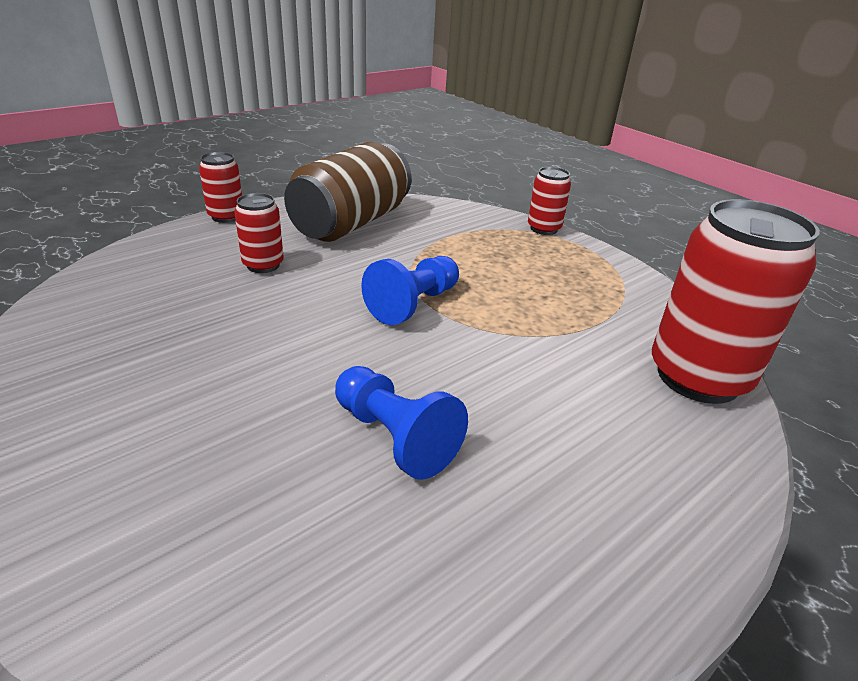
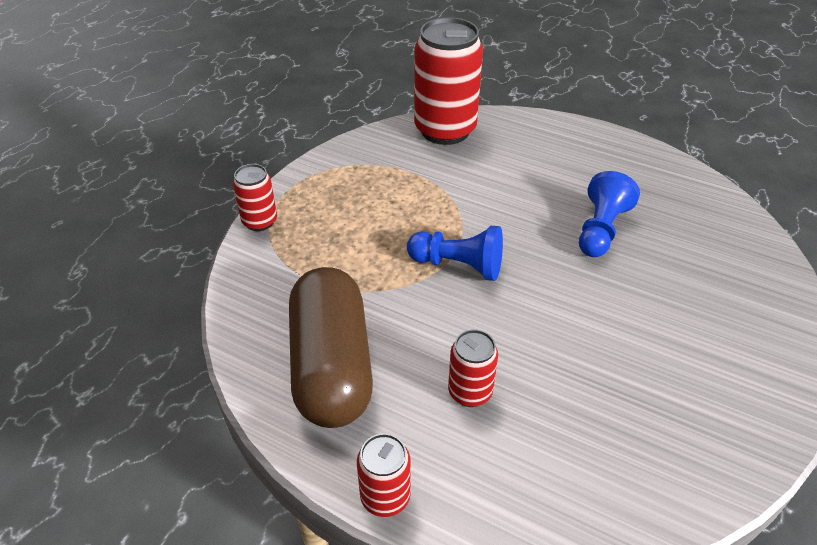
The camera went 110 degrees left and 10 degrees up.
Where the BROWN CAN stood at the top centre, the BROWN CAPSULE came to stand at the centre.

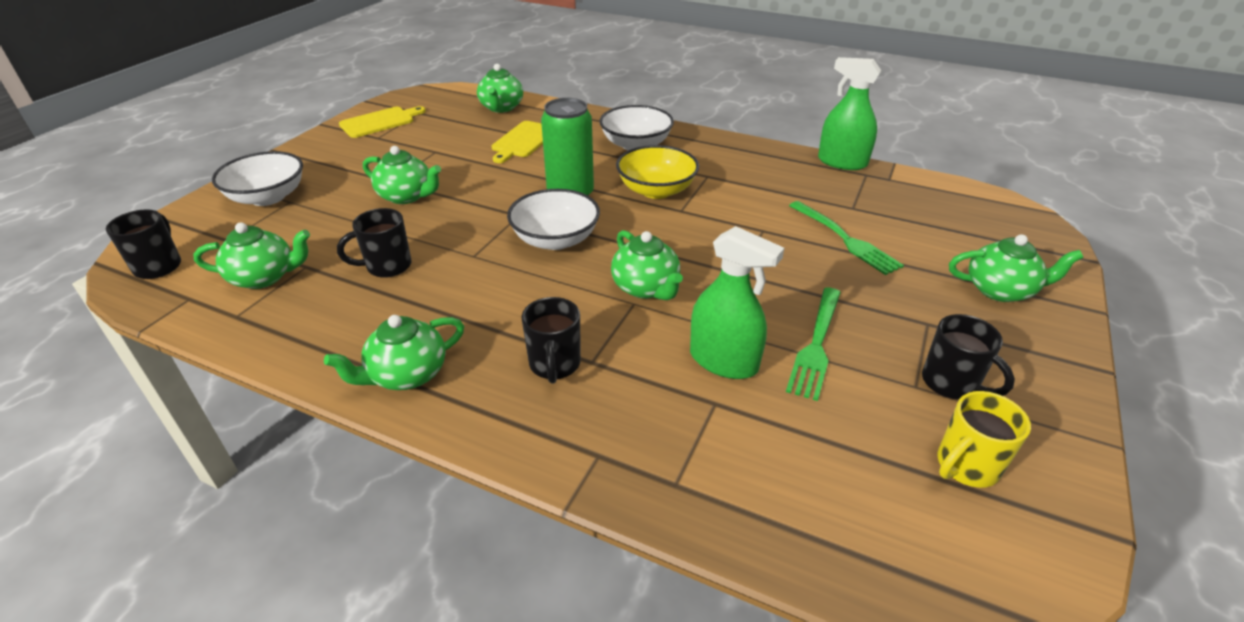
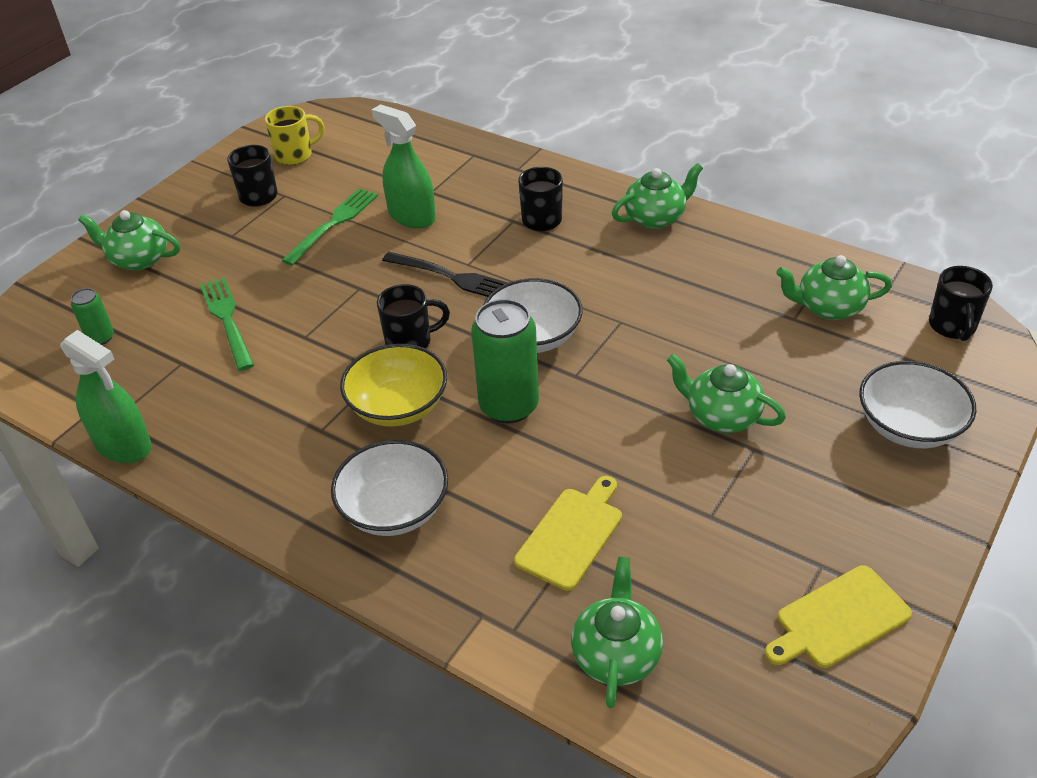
The camera went 170 degrees left and 5 degrees up.
The BLACK MUG (no. 2 from left) ended up elsewhere, having gone from the middle left to the centre.
Where the GREEN TEAPOT (no. 5 from left) stood at the centre, the BLACK FORK came to stand at the centre.
The second view gained the GREEN CAN (no. 1 from left) at the middle left.

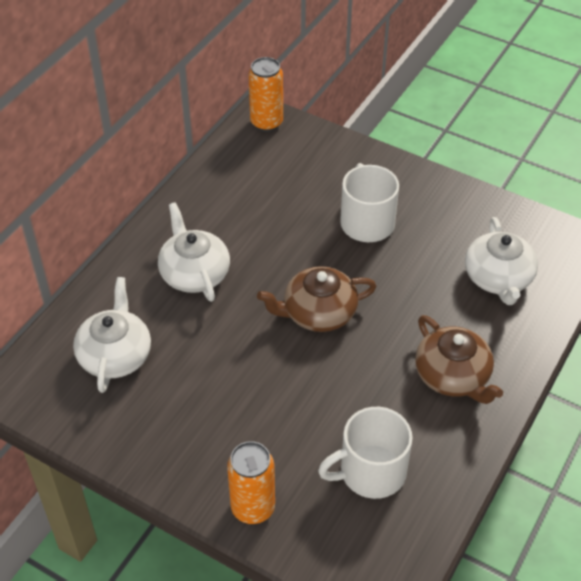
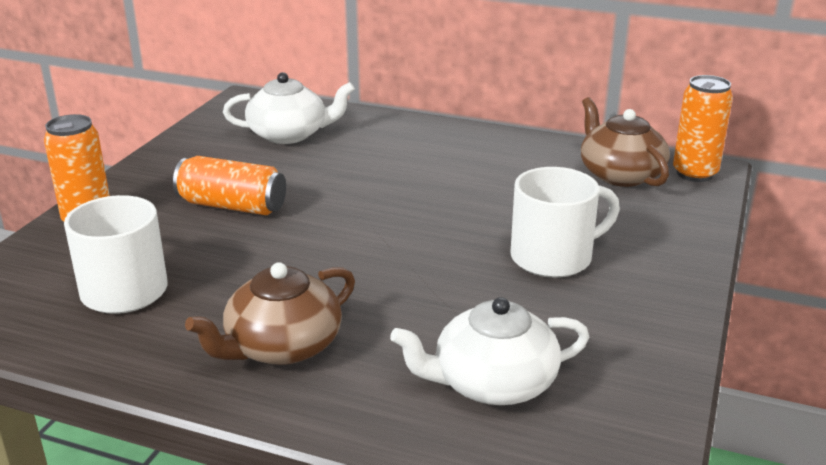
The camera went 80 degrees right and 20 degrees down.
The second view lost the WHITE TEAPOT (no. 2 from left) at the centre.
The BROWN TEAPOT (no. 1 from left in the first image) ended up elsewhere, having gone from the centre to the top right.
The second view gained the ORANGE CAN (no. 2 from left) at the middle left.

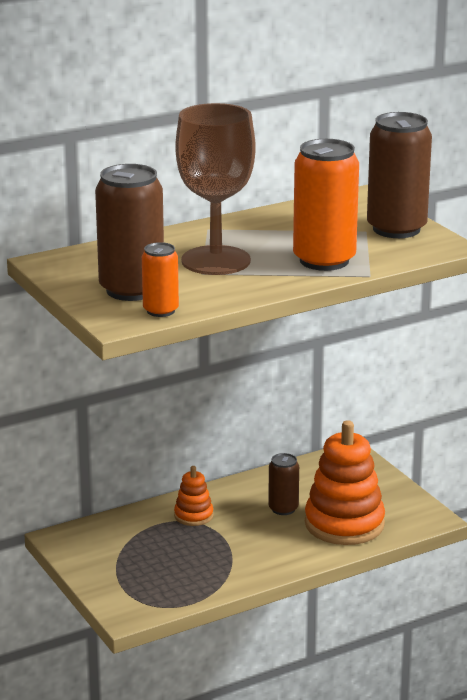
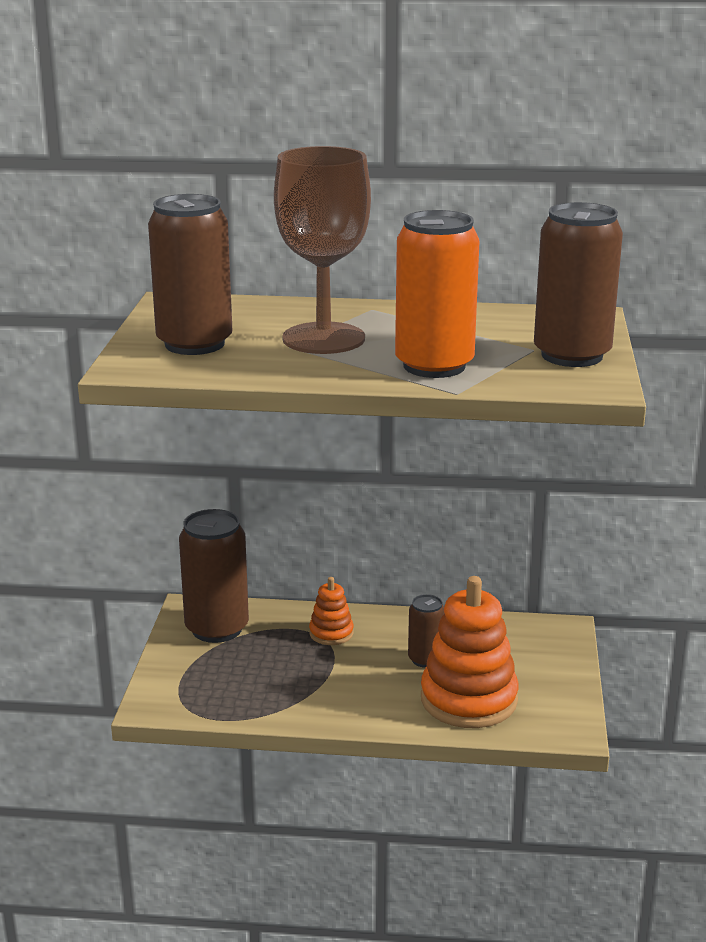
The camera went 35 degrees right and 0 degrees up.
The second view lost the ORANGE CAN (no. 1 from left) at the centre.
The second view gained the BROWN CAN (no. 2 from left) at the middle left.

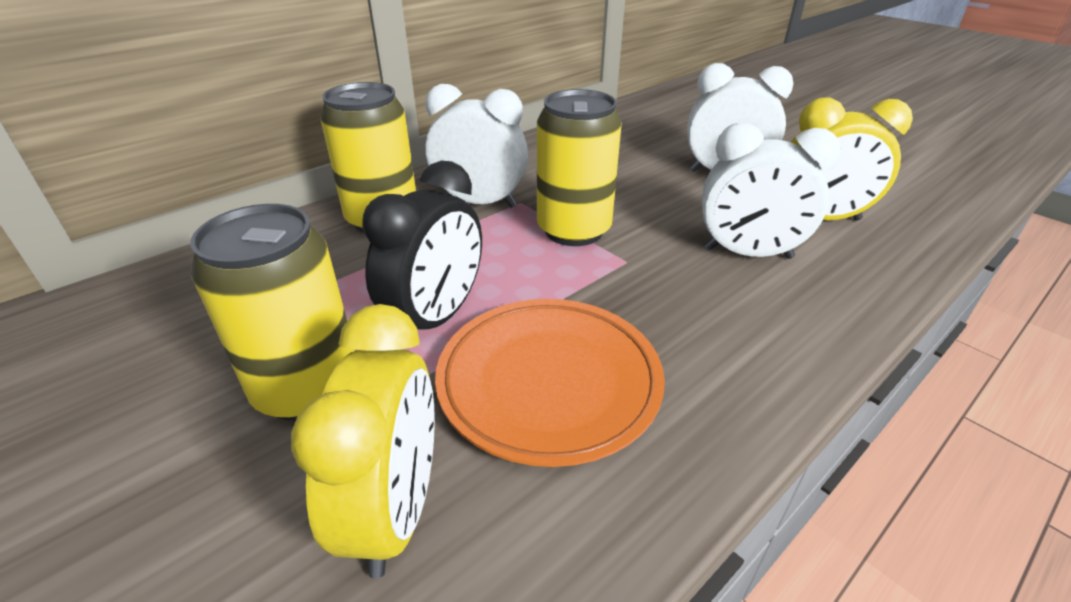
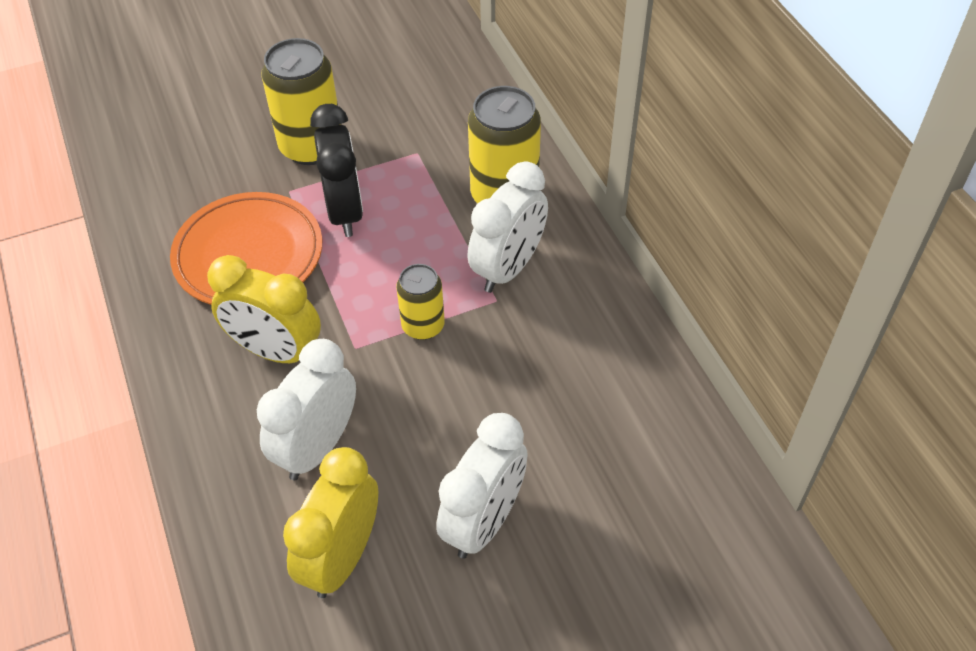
The camera went 110 degrees right and 15 degrees up.
The YELLOW CLOCK (no. 1 from left) ended up elsewhere, having gone from the bottom centre to the middle left.
The BLACK CLOCK at the centre ended up facing another way, 150 degrees counterclockwise from before.
The size of the YELLOW CAN (no. 3 from left in the first image) at the top centre changed by a factor of 0.58.

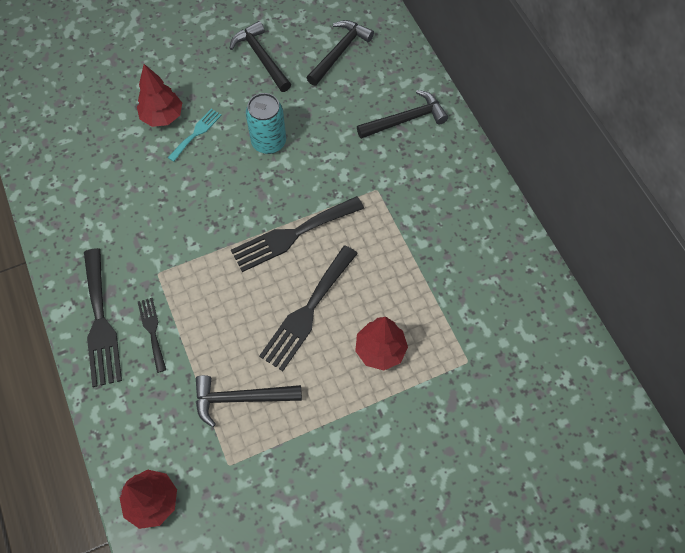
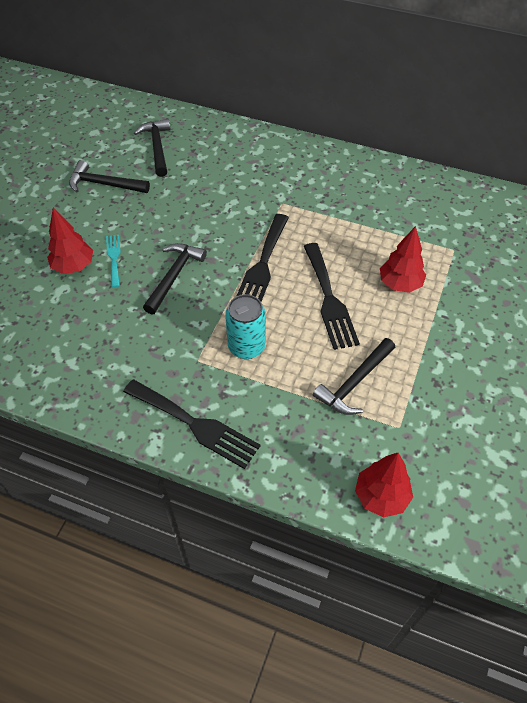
The camera went 45 degrees left and 10 degrees down.
The second view lost the BLACK FORK (no. 2 from left) at the middle left.
The TURQUOISE CAN ended up elsewhere, having gone from the top centre to the centre.
The BLACK HAMMER (no. 4 from left in the first image) ended up elsewhere, having gone from the top centre to the middle left.

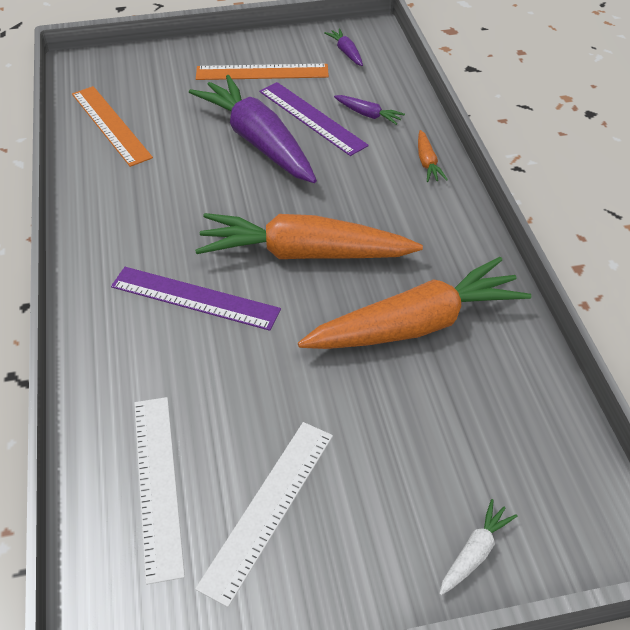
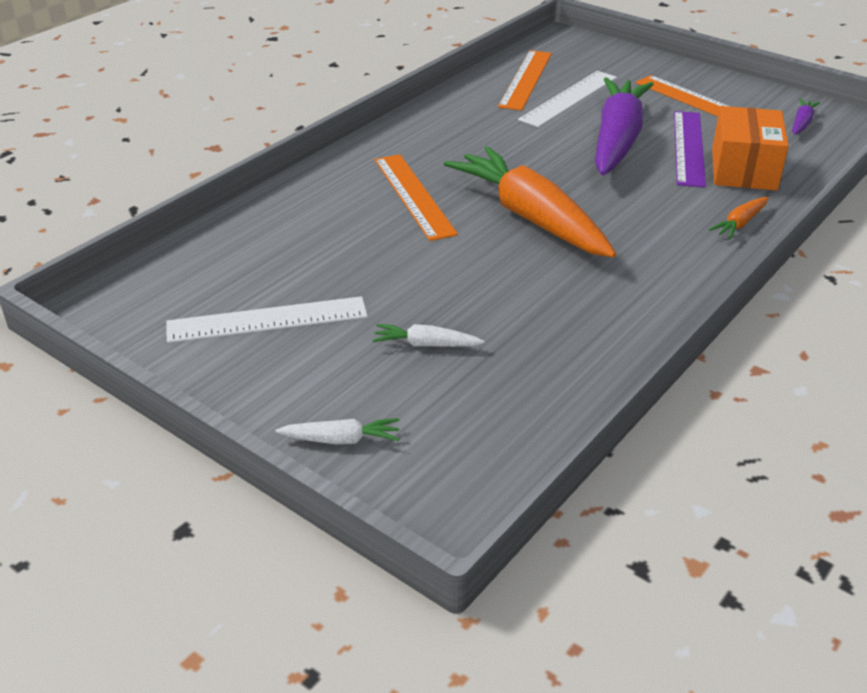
The camera went 50 degrees right and 10 degrees down.
What was the PURPLE RULER (no. 1 from left) at the middle left turned into the ORANGE RULER (no. 1 from left) at the top centre.
The WHITE RULER (no. 1 from left in the first image) ended up elsewhere, having gone from the bottom left to the top centre.
The second view lost the ORANGE CARROT (no. 2 from left) at the centre.
Where the PURPLE CARROT (no. 3 from left) stood at the top centre, the ORANGE BOX came to stand at the top right.
The second view gained the WHITE CARROT (no. 2 from left) at the centre.

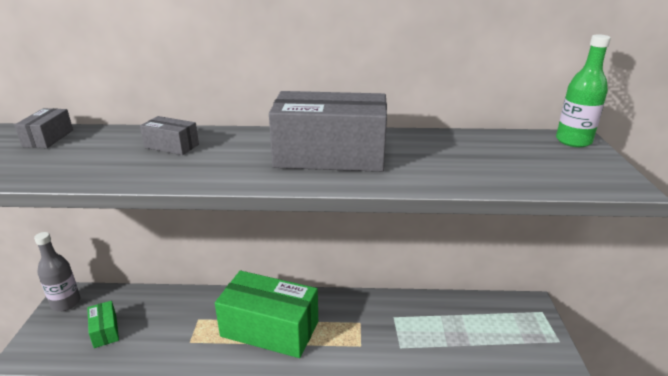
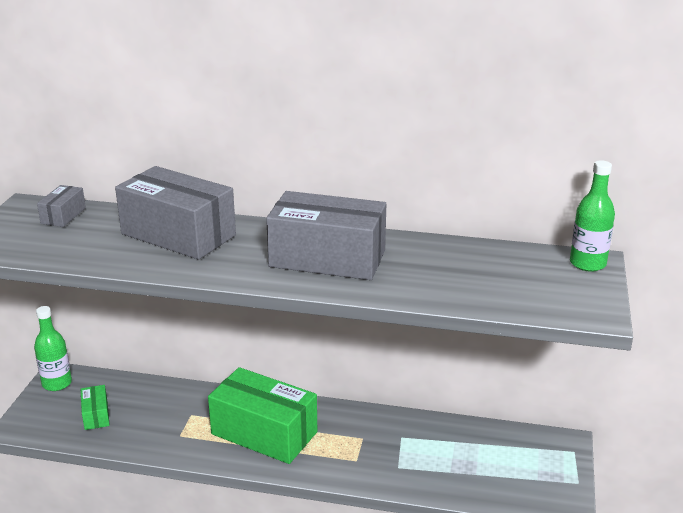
The camera went 10 degrees right and 0 degrees up.
What was the GREY BOTTLE at the bottom left turned into the GREEN BOTTLE (no. 1 from left) at the bottom left.
The size of the GREY BOX (no. 2 from left) at the middle left changed by a factor of 2.21.

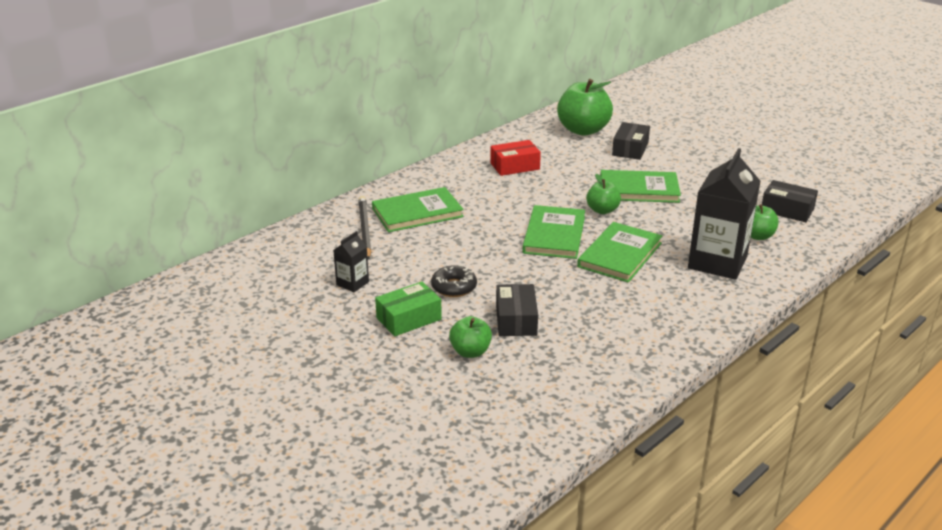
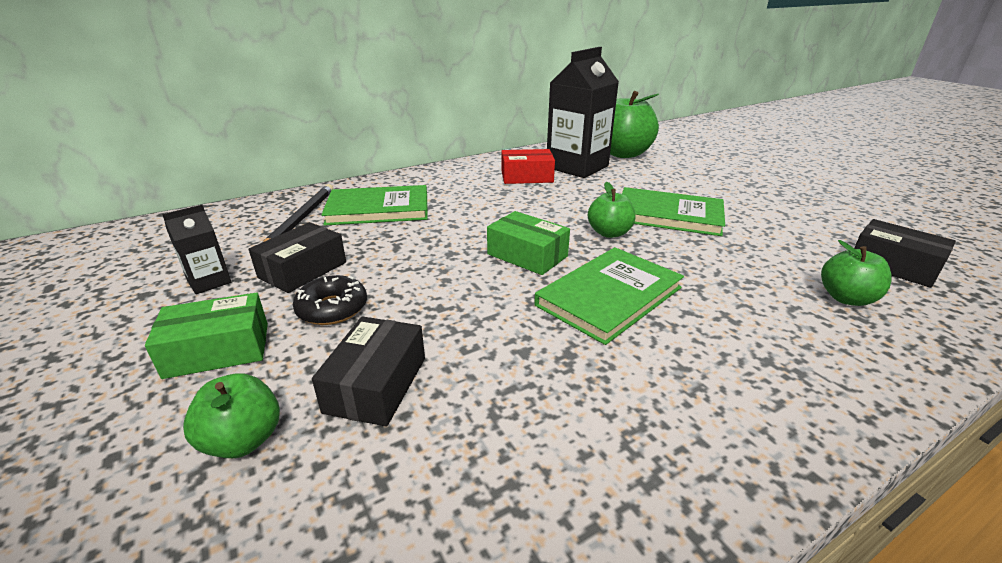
The camera went 15 degrees right and 0 degrees up.
Where the GREEN BOOK (no. 2 from left) stood at the centre, the GREEN BOX (no. 2 from left) came to stand at the centre.
The BLACK BOX (no. 2 from left in the first image) ended up elsewhere, having gone from the top right to the middle left.
The BLACK CARTON (no. 2 from left) ended up elsewhere, having gone from the middle right to the top centre.

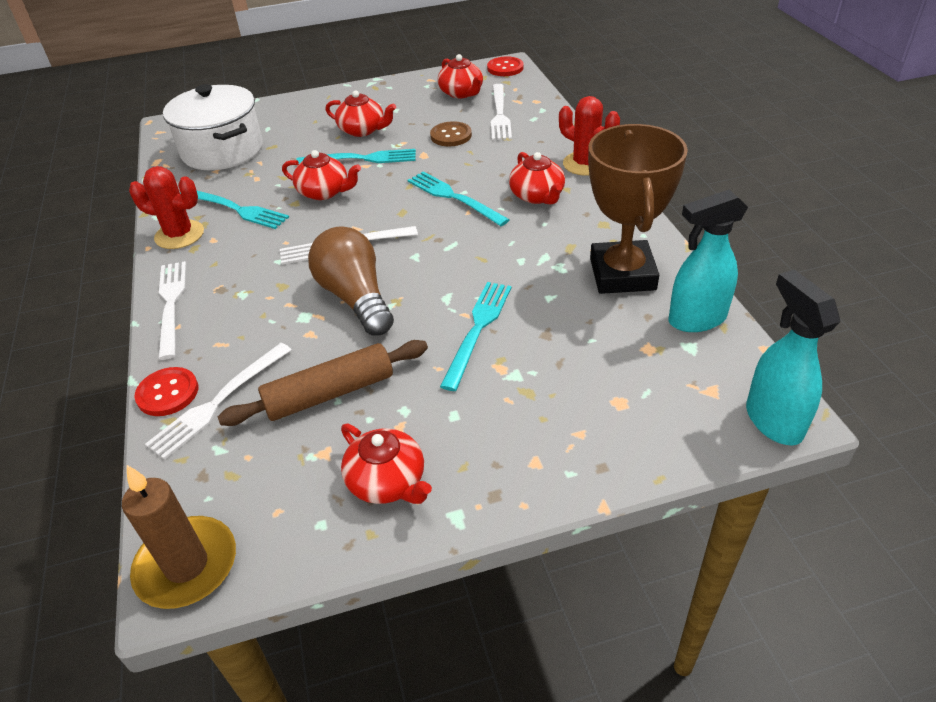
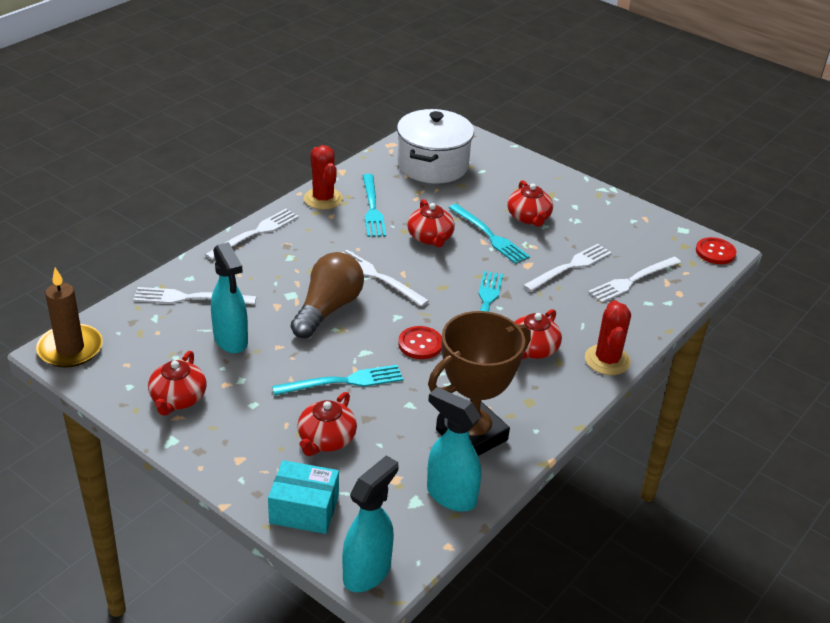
The camera went 50 degrees right and 5 degrees down.
The RED BUTTON (no. 1 from left) ended up elsewhere, having gone from the middle left to the centre.
Where the BROWN ROLLING PIN stood at the centre, the TURQUOISE SPRAY BOTTLE (no. 1 from left) came to stand at the middle left.
Where the BROWN BUTTON stood at the top centre, the WHITE FORK (no. 4 from left) came to stand at the middle right.
The RED TEAPOT (no. 4 from left in the first image) ended up elsewhere, having gone from the top centre to the bottom centre.
The second view gained the TURQUOISE BOX at the bottom centre.

